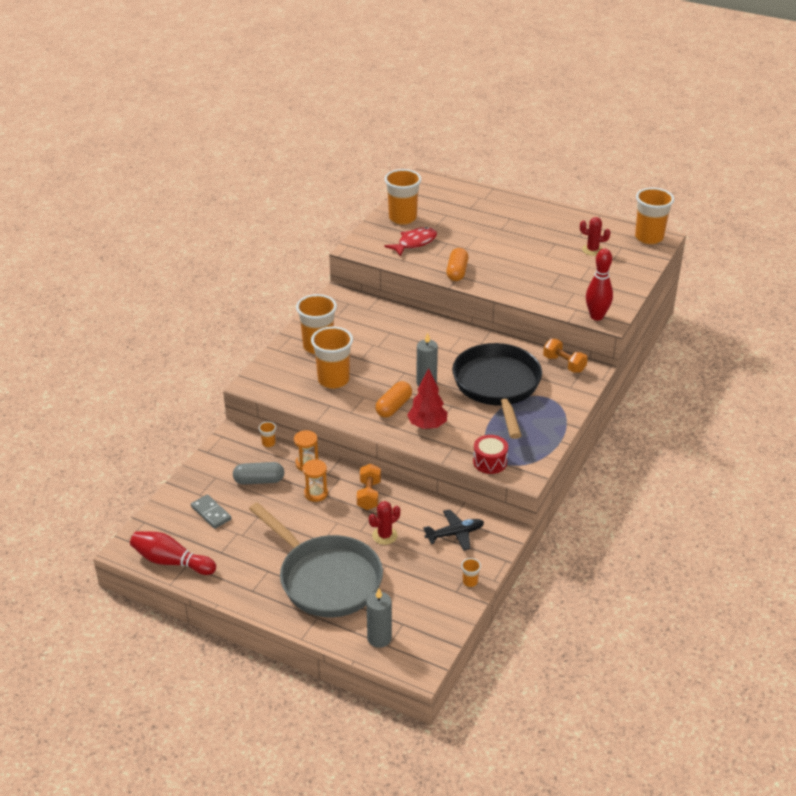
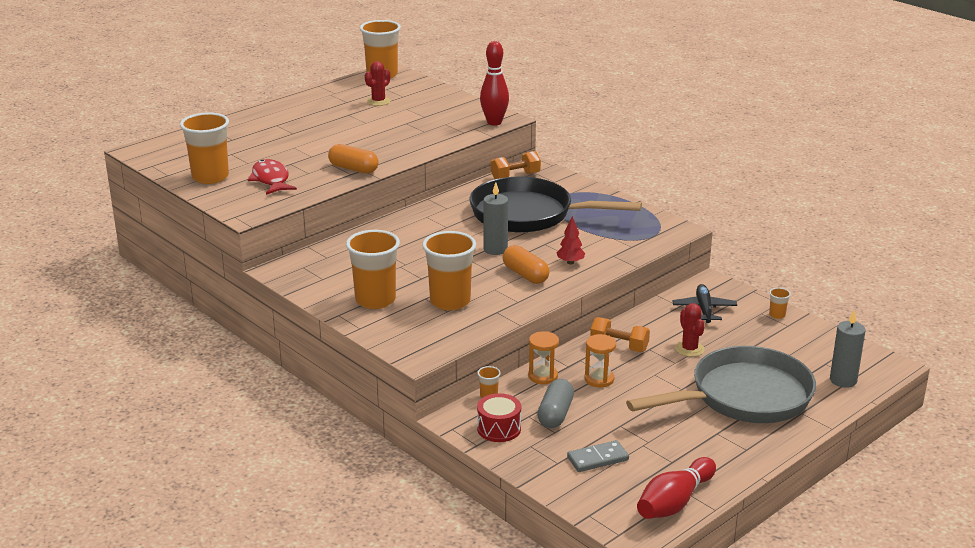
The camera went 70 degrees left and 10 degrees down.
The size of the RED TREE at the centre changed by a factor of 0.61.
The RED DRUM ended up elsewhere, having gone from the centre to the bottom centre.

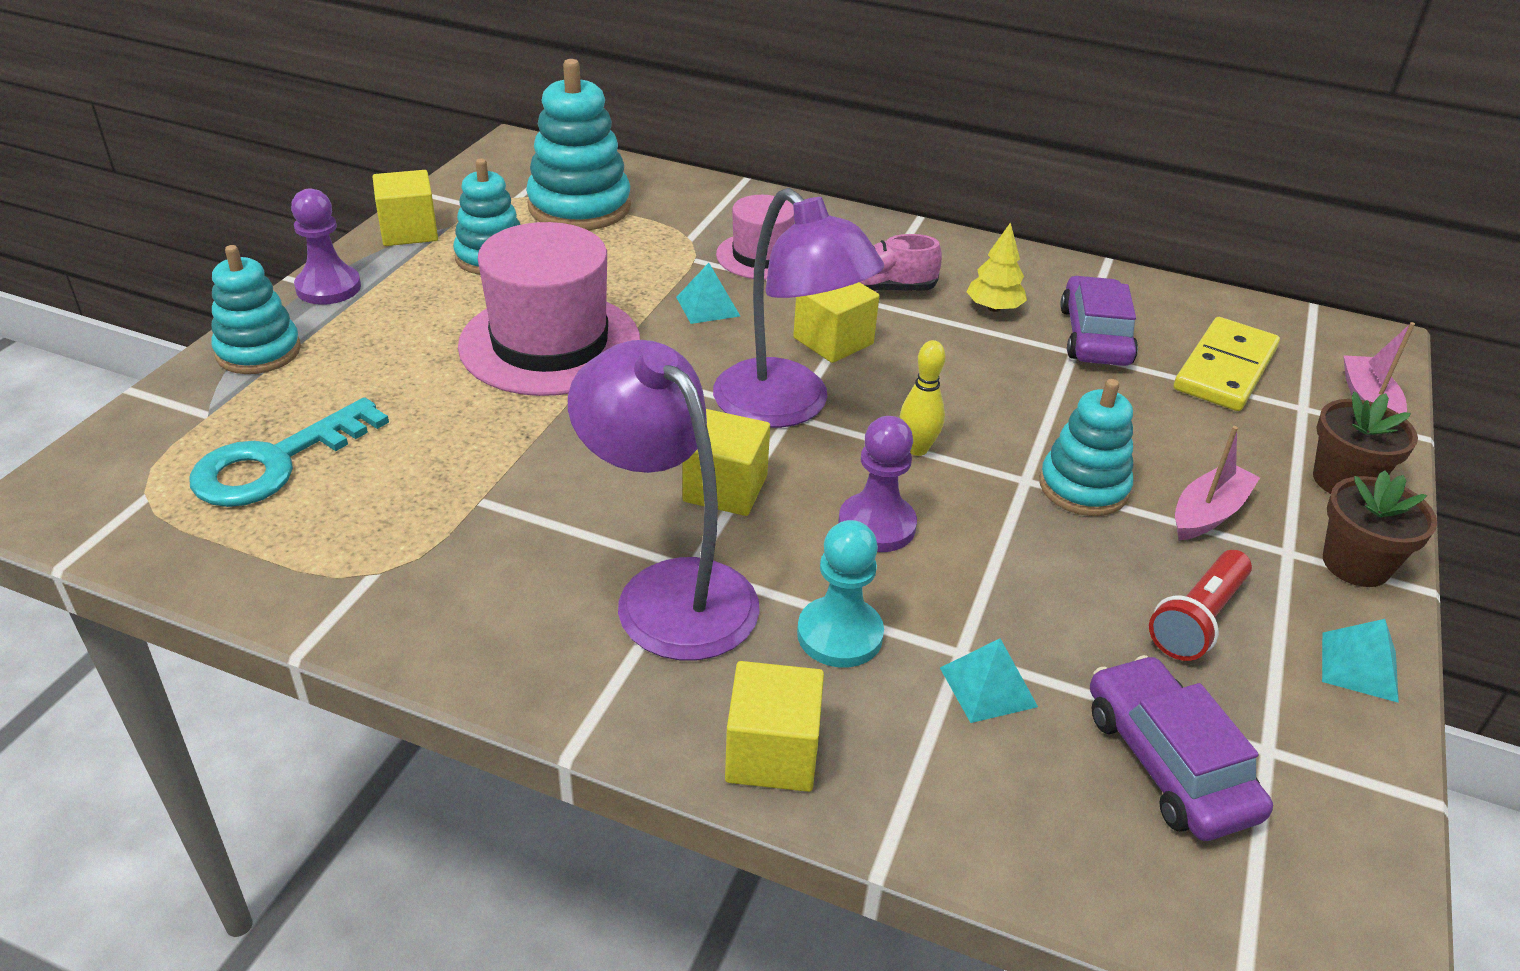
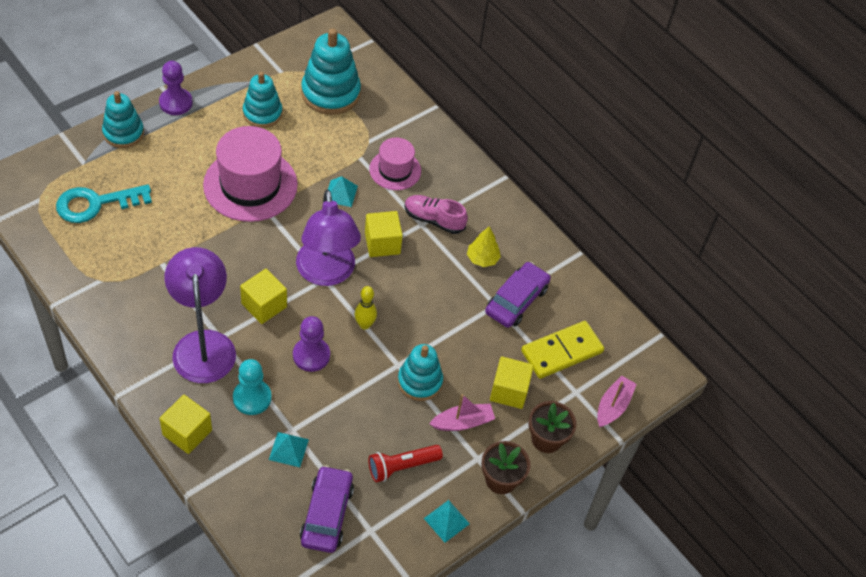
The camera went 25 degrees right and 15 degrees up.
The YELLOW CUBE (no. 1 from left in the first image) ended up elsewhere, having gone from the top left to the centre.

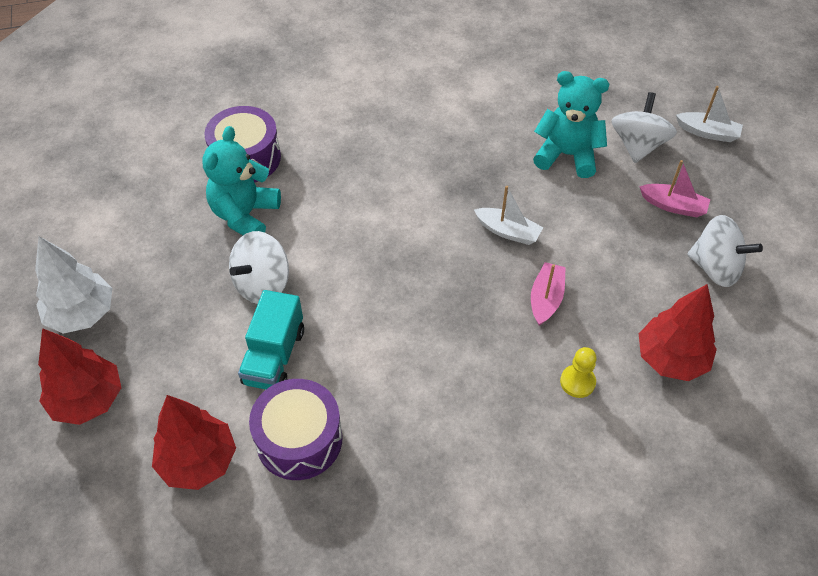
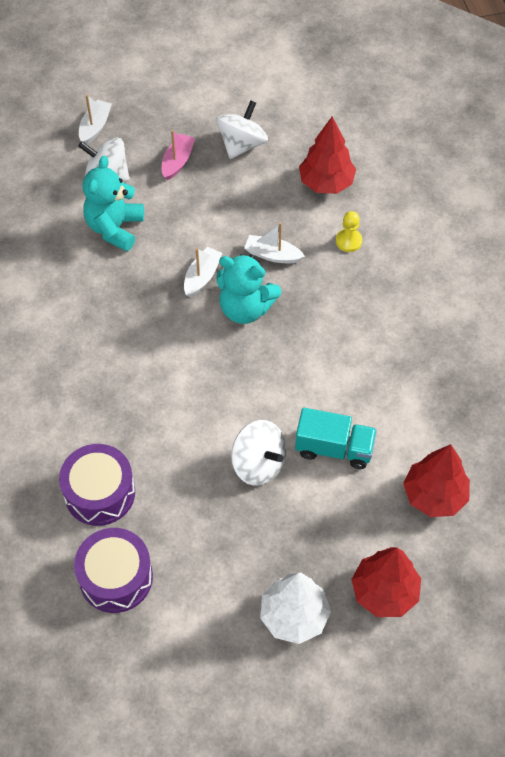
The camera went 90 degrees left and 5 degrees up.
The TURQUOISE TEDDY BEAR (no. 1 from left in the first image) ended up elsewhere, having gone from the top left to the centre.
The PURPLE DRUM (no. 2 from left) ended up elsewhere, having gone from the bottom centre to the bottom left.
What was the PINK BOAT (no. 1 from left) at the middle right turned into the WHITE BOAT (no. 3 from left) at the top centre.

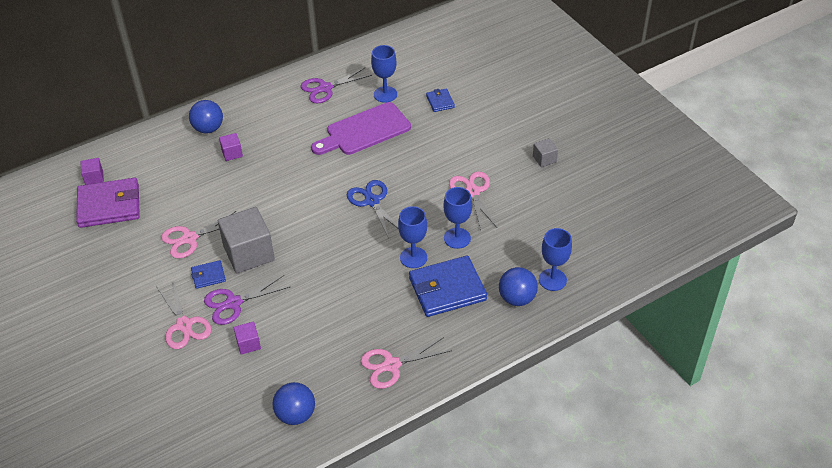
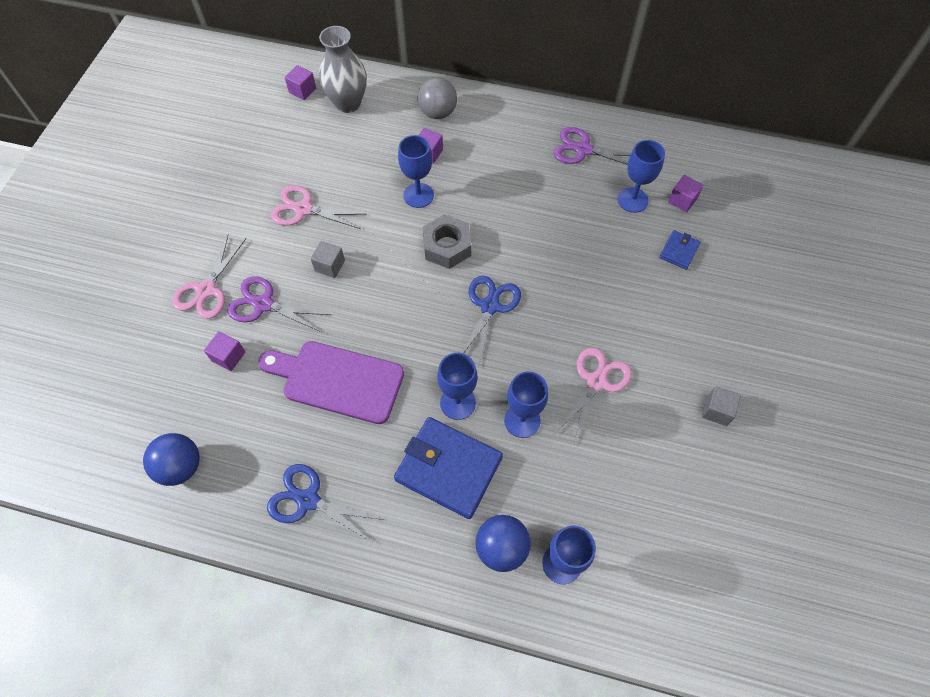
The camera went 45 degrees right and 15 degrees up.
The second view lost the PURPLE WALLET at the middle left.
What was the BLUE BALL (no. 1 from left) at the top left turned into the GREY BALL at the top centre.
The second view lost the BLUE WALLET (no. 1 from left) at the middle left.
The size of the GREY CUBE (no. 1 from left) at the middle left changed by a factor of 0.47.
The PURPLE CUTTING BOARD ended up elsewhere, having gone from the top centre to the centre.
What was the PINK SCISSORS (no. 3 from left) at the bottom centre turned into the BLUE SCISSORS (no. 1 from left) at the bottom centre.
The second view gained the GREY VASE at the top centre.
The second view gained the BLUE GOBLET (no. 1 from left) at the top centre.
The second view gained the GREY NUT at the centre.
The second view gained the PURPLE CUBE (no. 4 from left) at the top right.

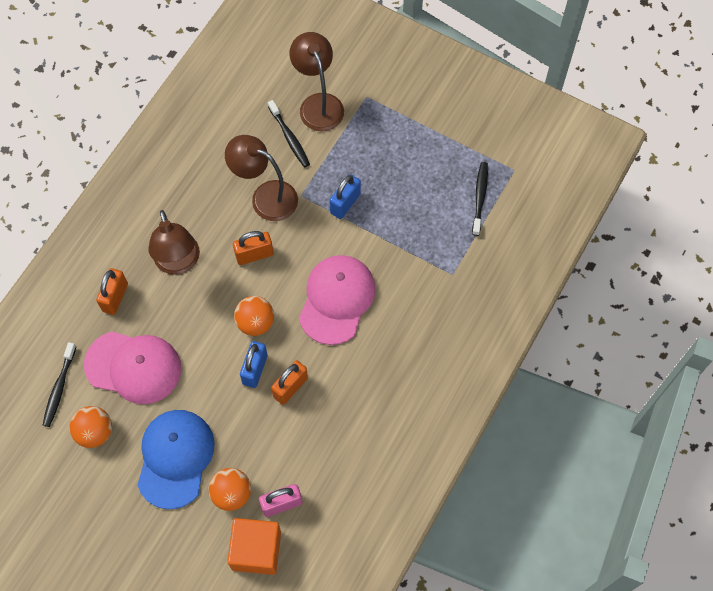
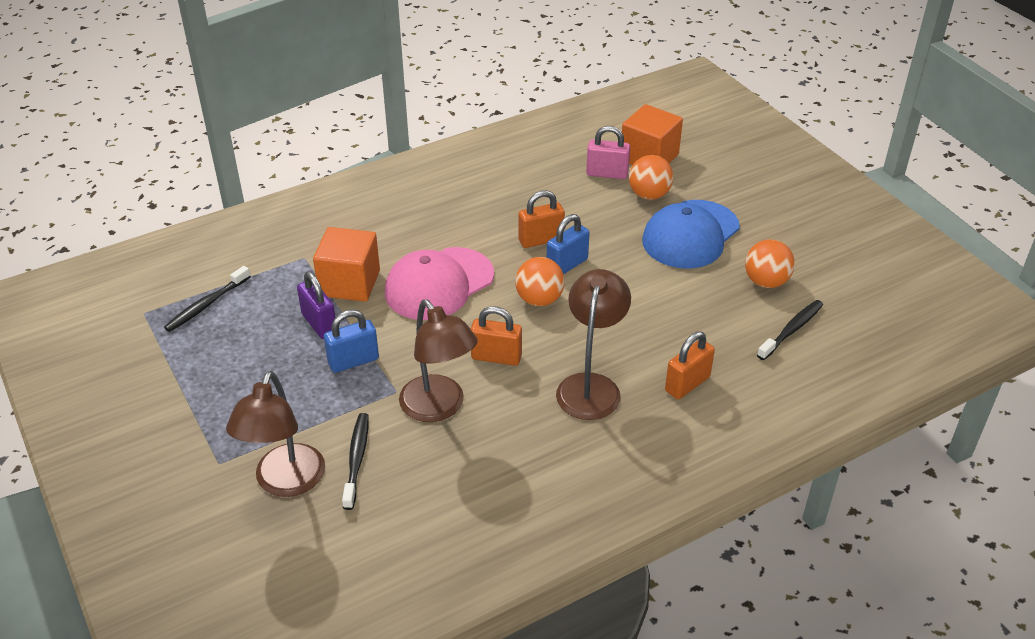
The camera went 150 degrees left and 25 degrees down.
The second view lost the PINK CAP (no. 1 from left) at the middle left.
The second view gained the PURPLE PADLOCK at the middle left.
The second view gained the ORANGE CUBE (no. 1 from left) at the centre.

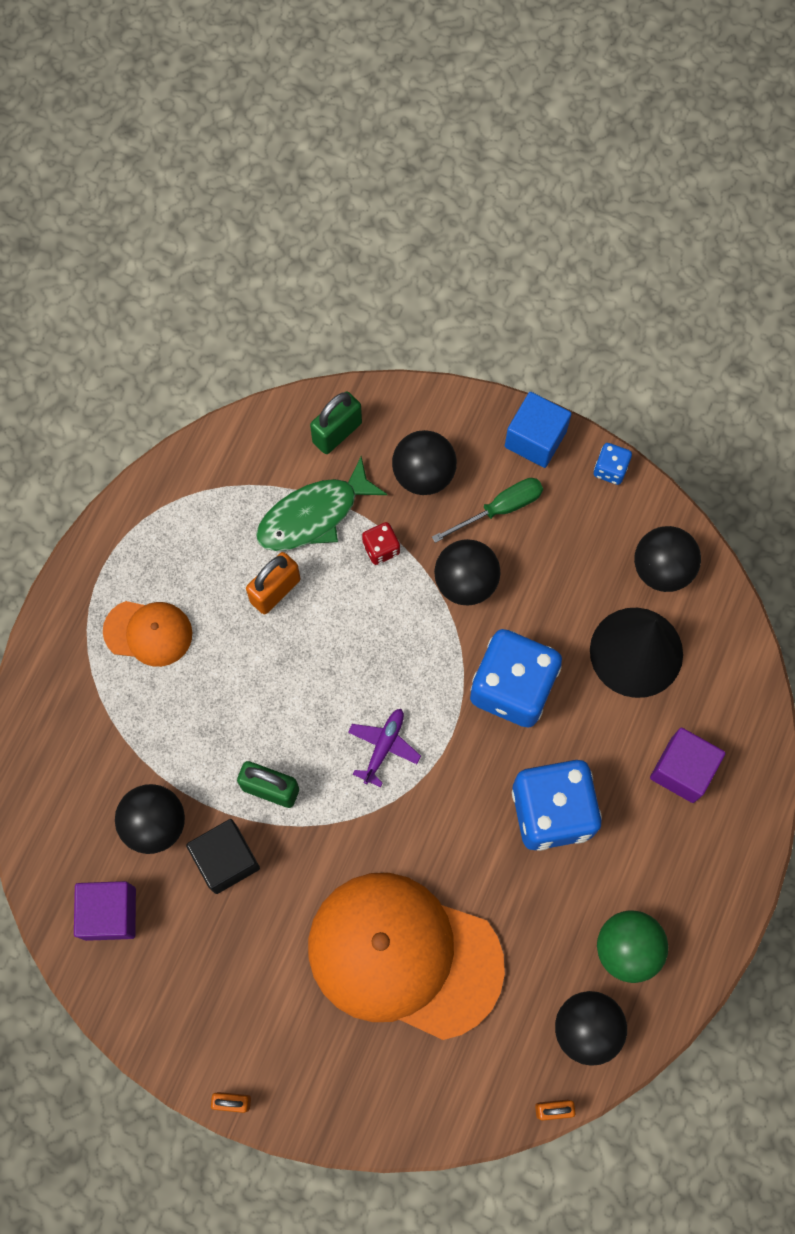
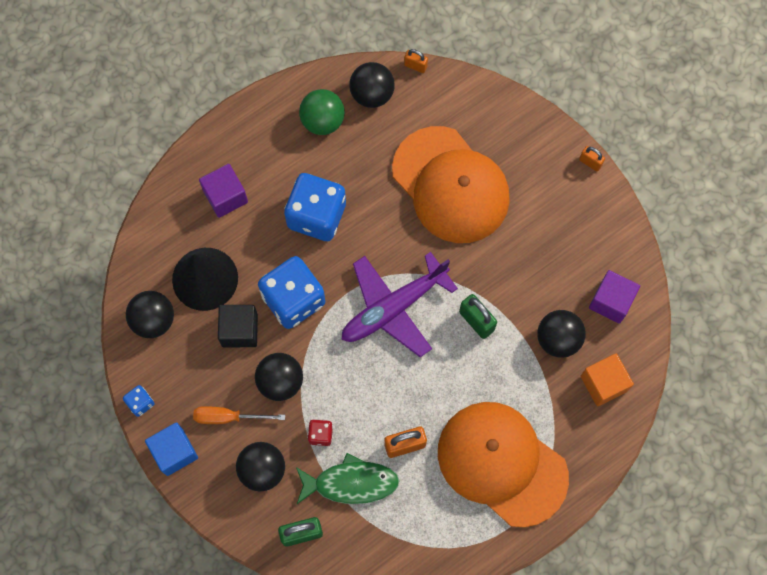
The camera went 150 degrees left and 0 degrees up.
The size of the ORANGE CAP (no. 1 from left in the first image) at the middle left changed by a factor of 2.10.
The BLACK CUBE ended up elsewhere, having gone from the bottom left to the middle left.
The size of the PURPLE PLANE at the centre changed by a factor of 2.20.
What was the GREEN SCREWDRIVER at the centre turned into the ORANGE SCREWDRIVER at the bottom left.
The second view gained the ORANGE CUBE at the middle right.

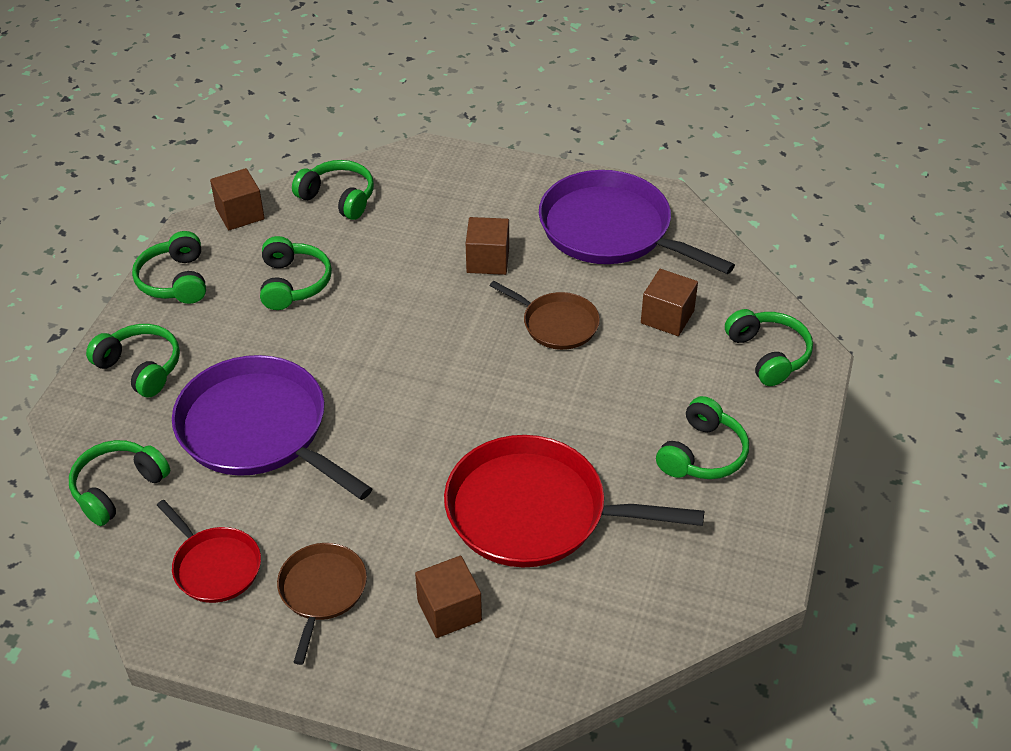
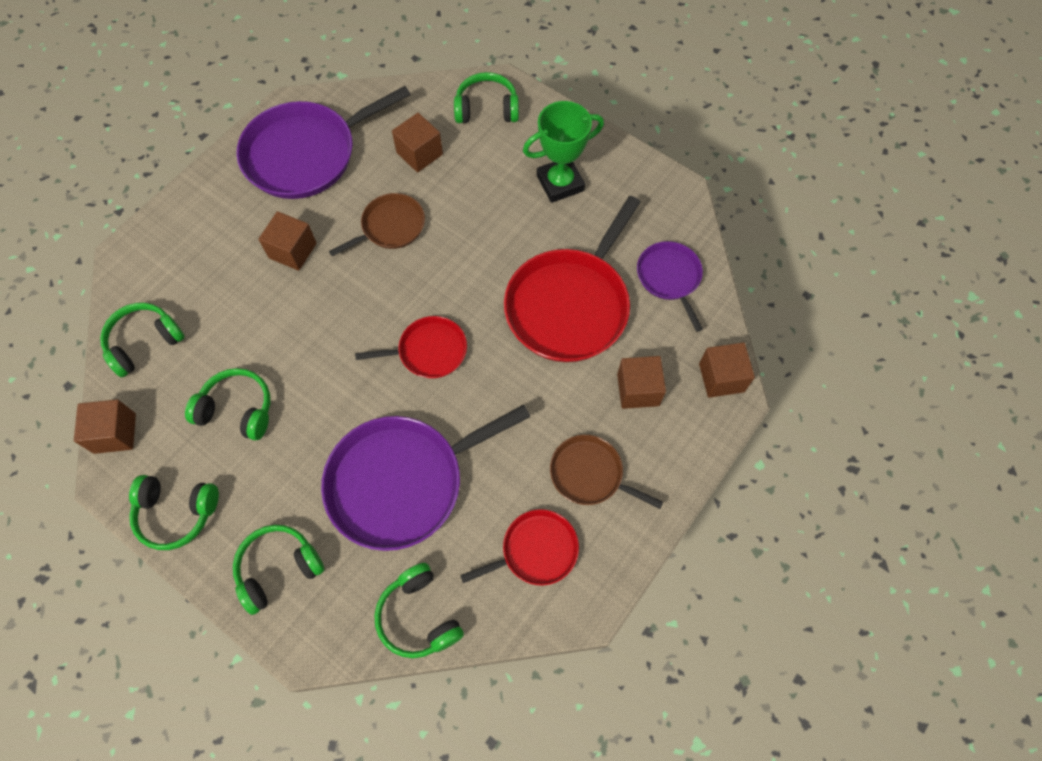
The camera went 70 degrees left and 20 degrees up.
Where the GREEN HEADPHONES (no. 6 from left) stood at the middle right, the GREEN TROPHY came to stand at the top centre.
The second view gained the RED PAN (no. 1 from left) at the centre.
The second view gained the PURPLE PAN (no. 3 from left) at the centre.
The second view gained the BROWN CUBE (no. 5 from left) at the middle right.

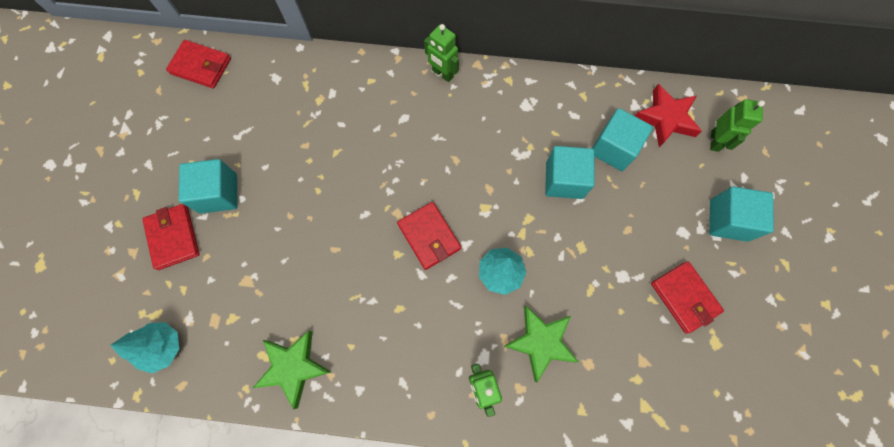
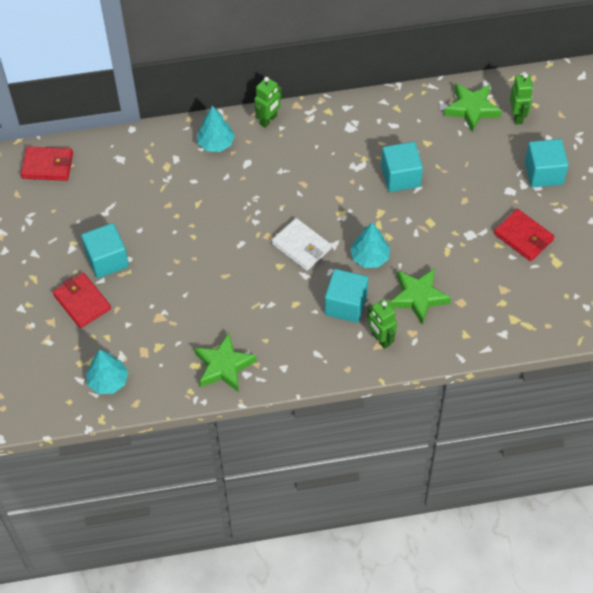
The camera went 15 degrees left and 15 degrees down.
What was the RED WALLET (no. 3 from left) at the centre turned into the WHITE WALLET at the centre.
The GREEN ROBOT (no. 1 from left) at the top centre ended up facing another way, 75 degrees counterclockwise from before.
The TURQUOISE CUBE (no. 3 from left in the first image) ended up elsewhere, having gone from the top right to the centre.
What was the RED STAR at the top right turned into the GREEN STAR (no. 3 from left) at the top right.
The second view gained the TURQUOISE TREE (no. 2 from left) at the top centre.

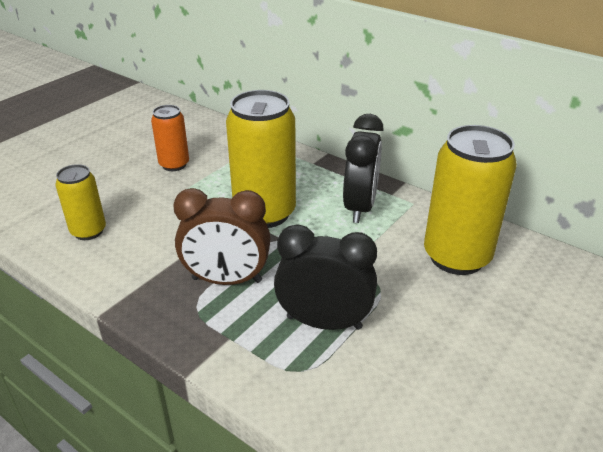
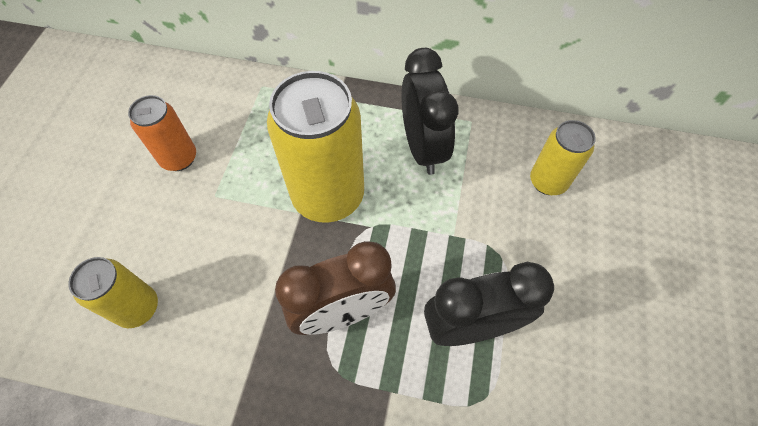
The camera went 25 degrees left and 25 degrees up.
The size of the YELLOW CAN (no. 3 from left) at the middle right changed by a factor of 0.55.

